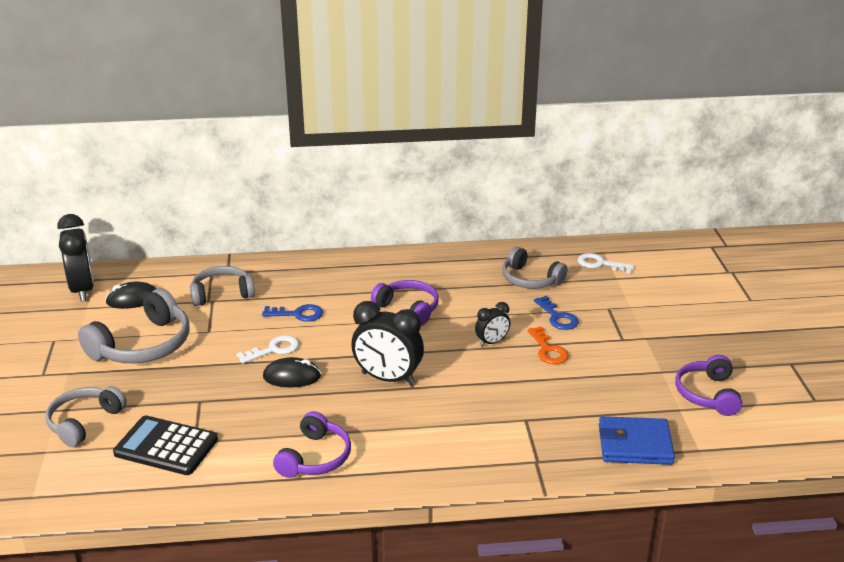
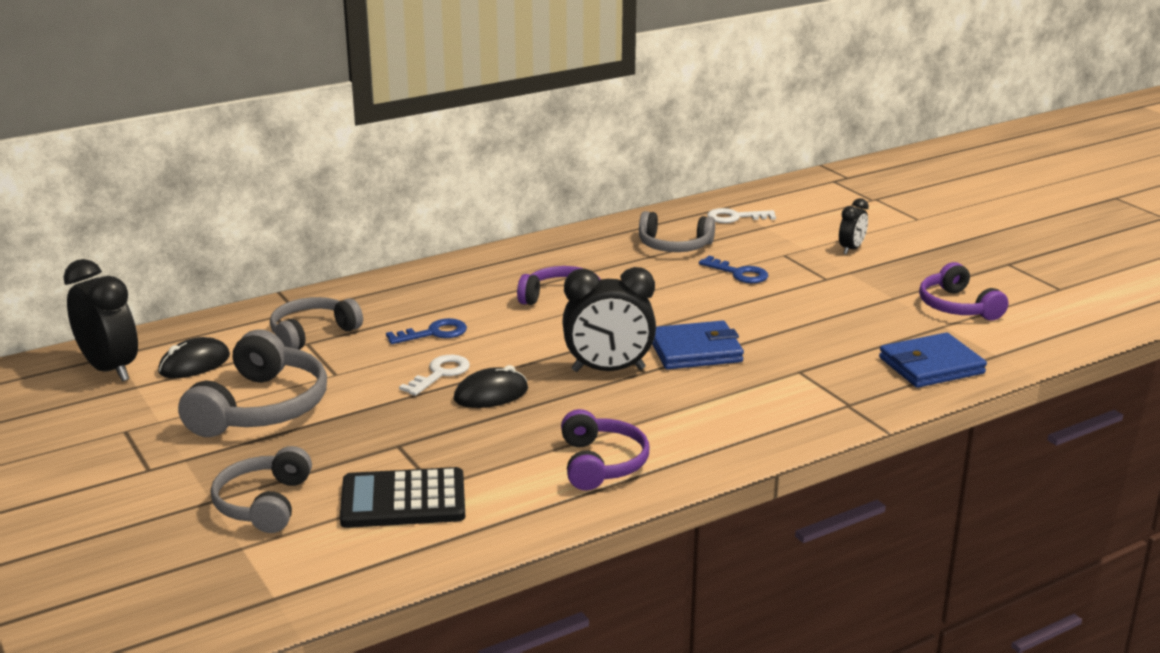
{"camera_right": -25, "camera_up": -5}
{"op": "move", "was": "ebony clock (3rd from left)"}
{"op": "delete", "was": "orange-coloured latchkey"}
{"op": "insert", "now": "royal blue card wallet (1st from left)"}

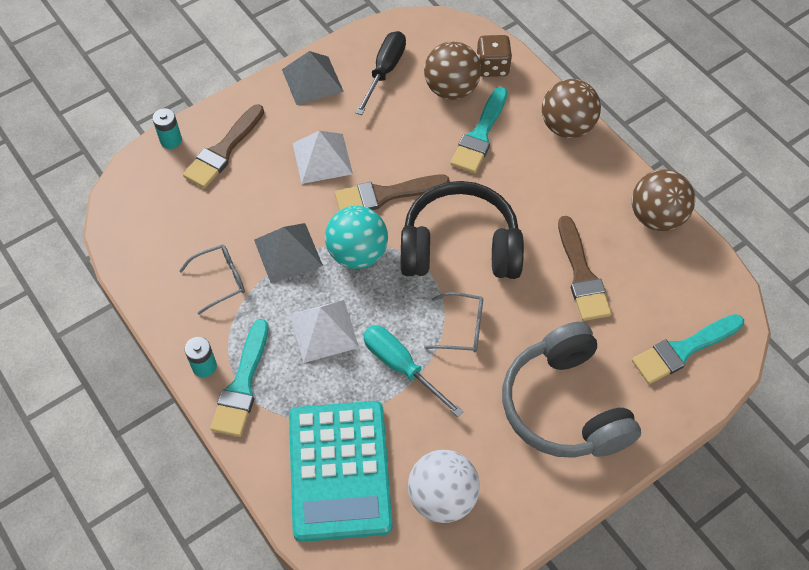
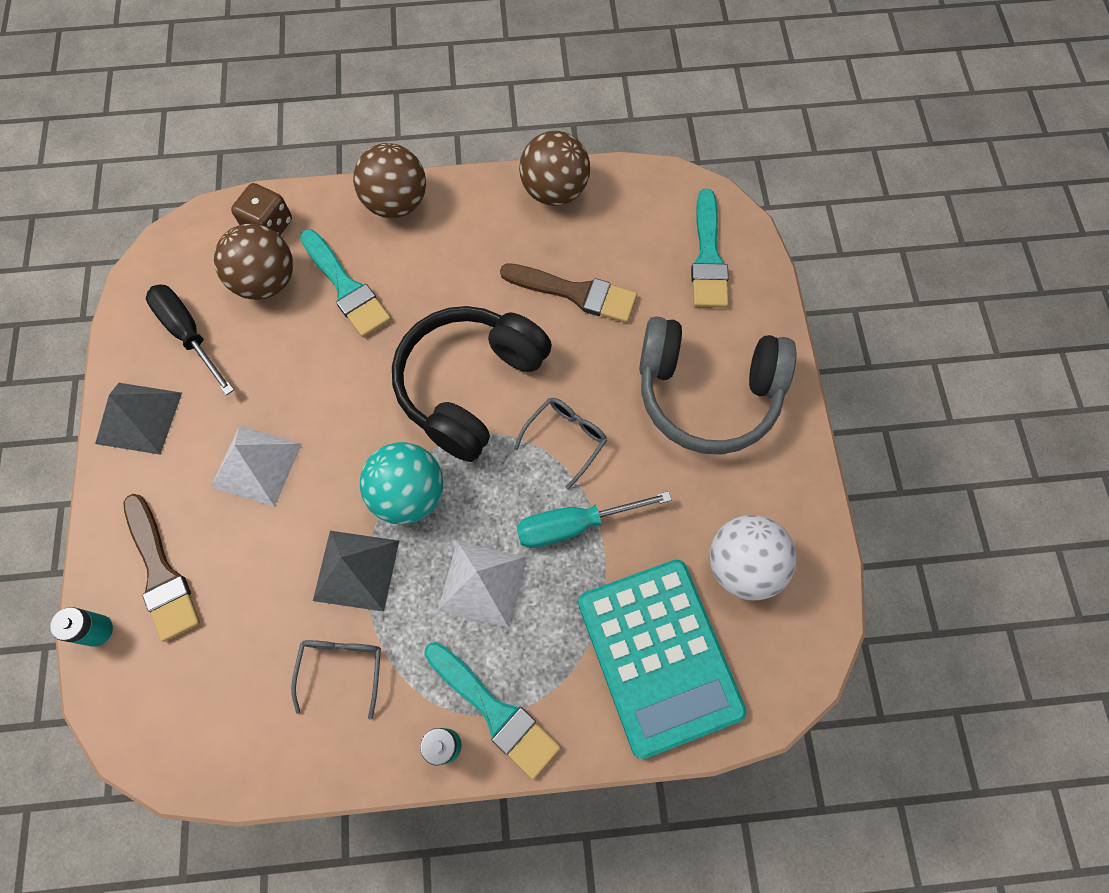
{"camera_right": -60, "camera_up": 10}
{"op": "delete", "was": "russet paintbrush (2nd from left)"}
{"op": "rotate", "was": "turquoise pocket calculator", "clockwise": 45}

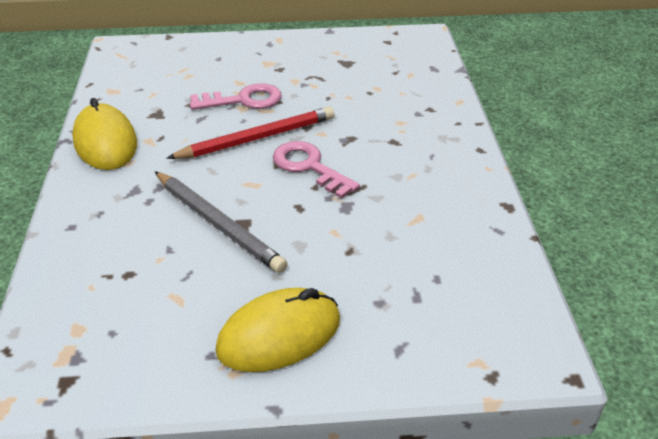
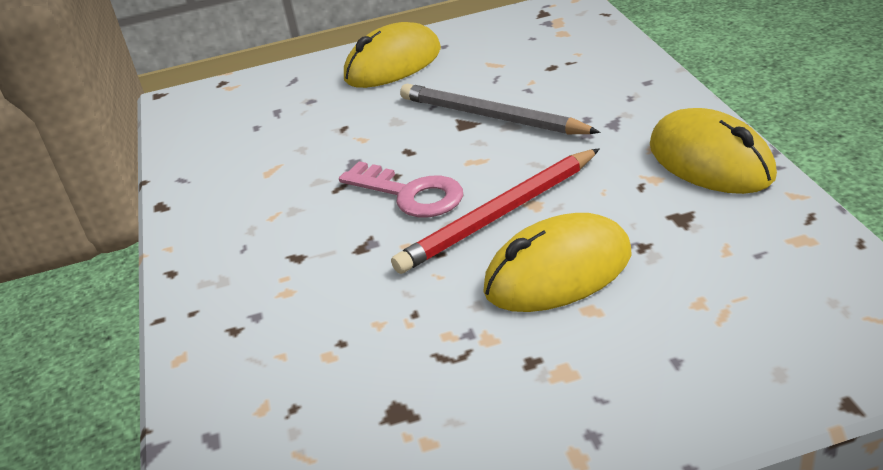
{"camera_right": 175, "camera_up": -5}
{"op": "replace", "was": "rose-pink latchkey (1st from left)", "now": "bright yellow mouse (2nd from left)"}

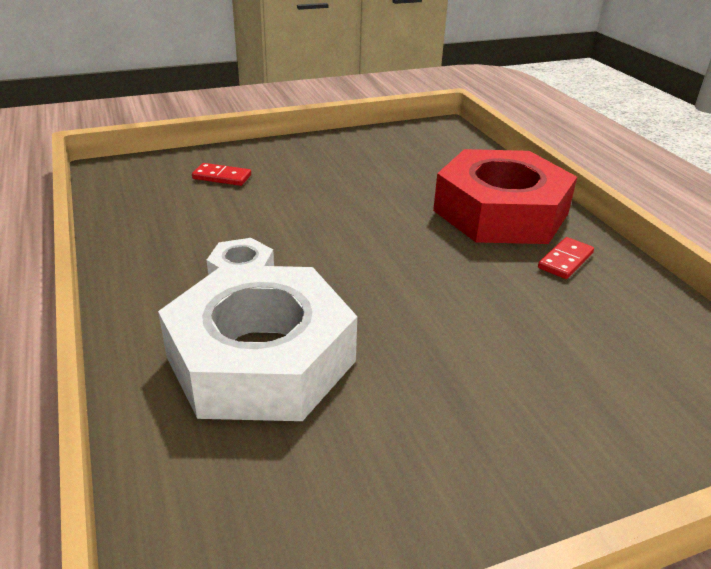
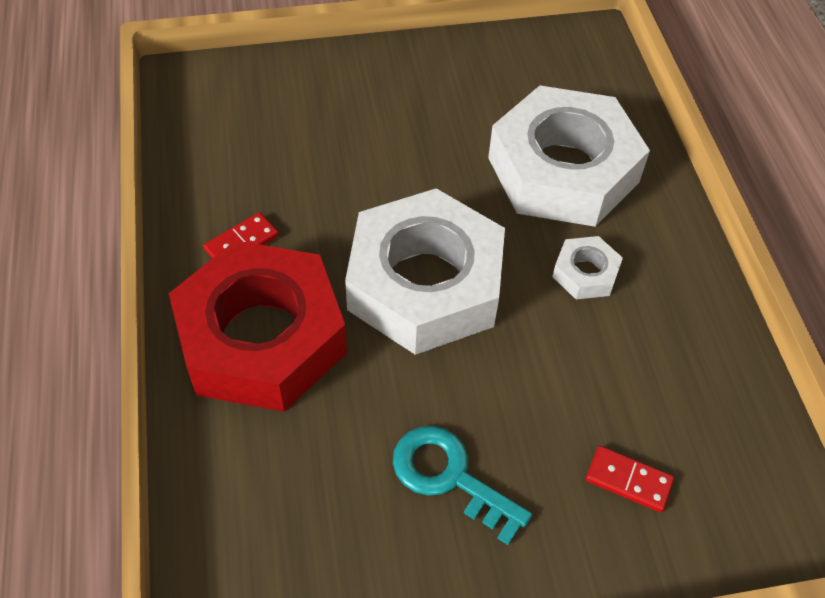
{"camera_right": -170, "camera_up": 20}
{"op": "insert", "now": "pure white nut (1st from left)"}
{"op": "insert", "now": "turquoise latchkey"}

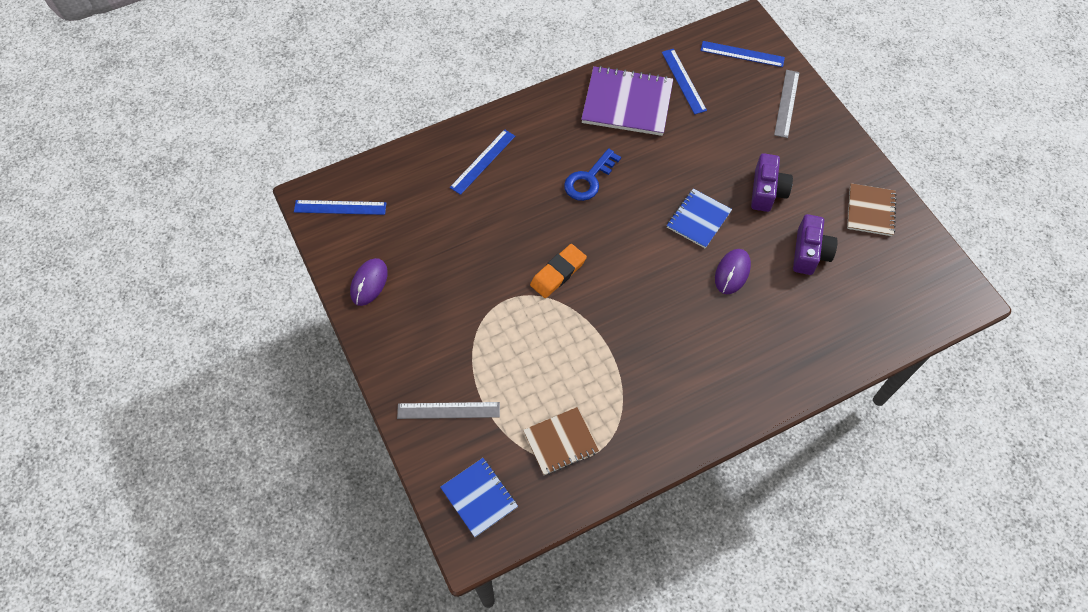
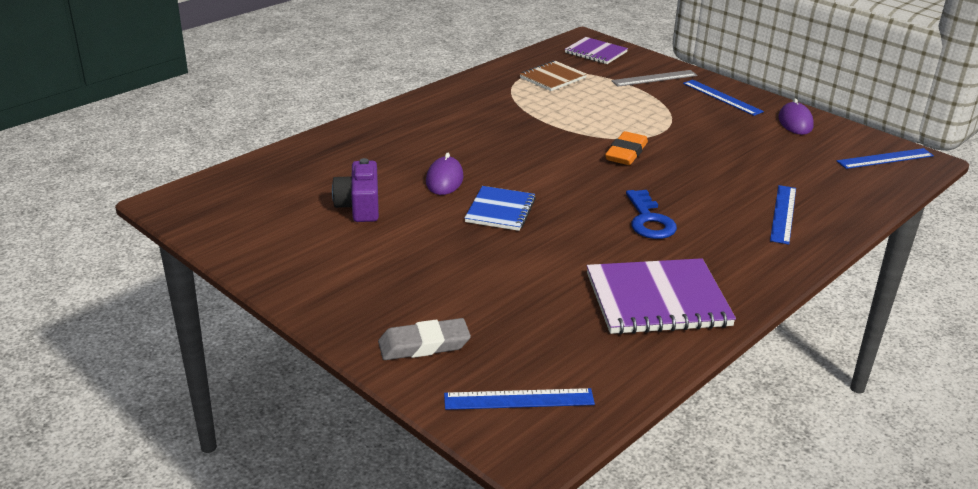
{"camera_right": 160, "camera_up": -30}
{"op": "move", "was": "royal blue ruler (3rd from left in the first image)", "now": "royal blue ruler (2nd from left)"}
{"op": "replace", "was": "ash-grey ruler (2nd from left)", "now": "ash-grey pencil eraser"}
{"op": "rotate", "was": "royal blue latchkey", "clockwise": 150}
{"op": "delete", "was": "violet camera (1st from left)"}
{"op": "delete", "was": "russet exercise book (2nd from left)"}
{"op": "recolor", "was": "royal blue exercise book (1st from left)", "now": "violet exercise book (1st from left)"}

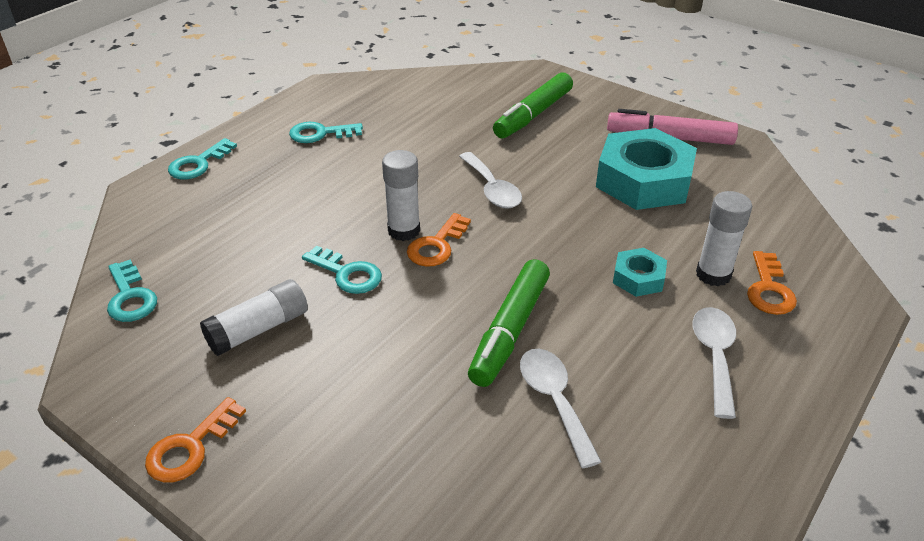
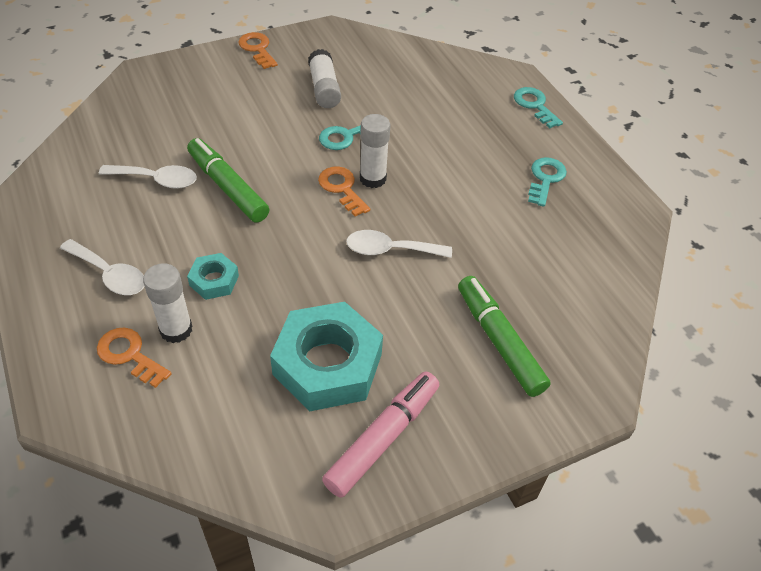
{"camera_right": 115, "camera_up": 10}
{"op": "delete", "was": "turquoise latchkey (1st from left)"}

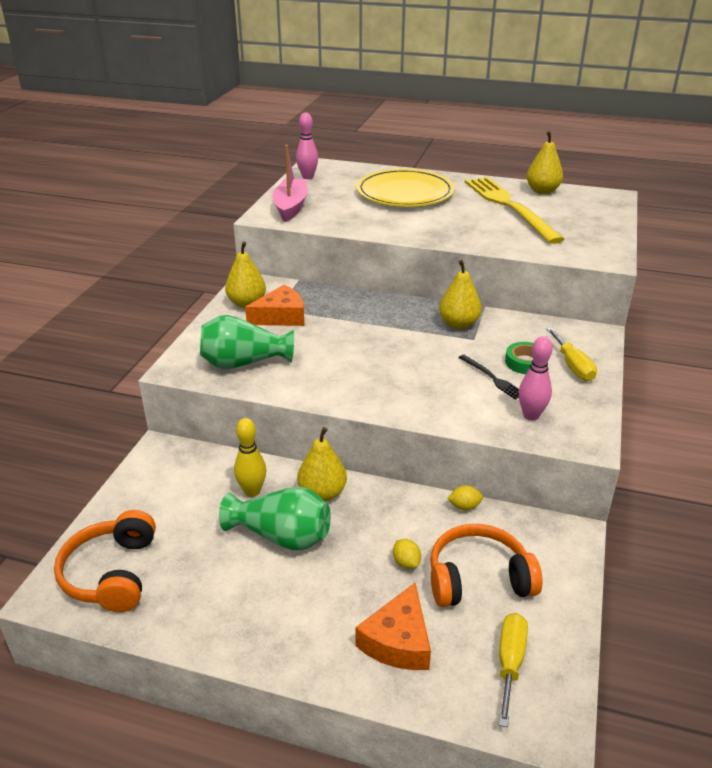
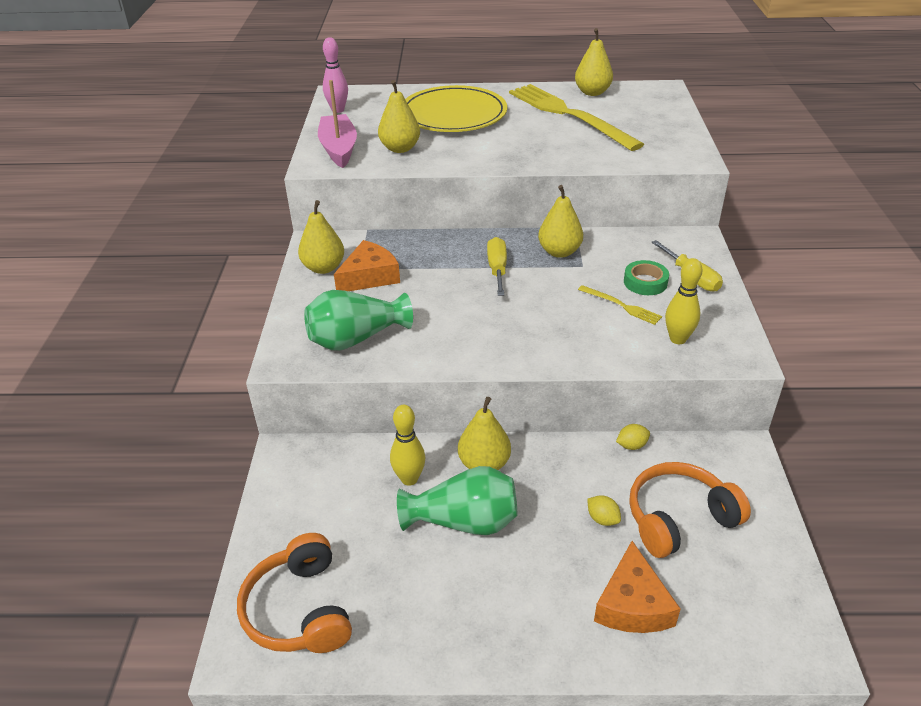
{"camera_right": -15, "camera_up": 5}
{"op": "recolor", "was": "rose-pink tenpin (2nd from left)", "now": "bright yellow tenpin (2nd from left)"}
{"op": "recolor", "was": "ebony table fork", "now": "bright yellow table fork (2nd from left)"}
{"op": "move", "was": "bright yellow flat screwdriver (1st from left)"}
{"op": "insert", "now": "bright yellow pear fruit (2nd from left)"}

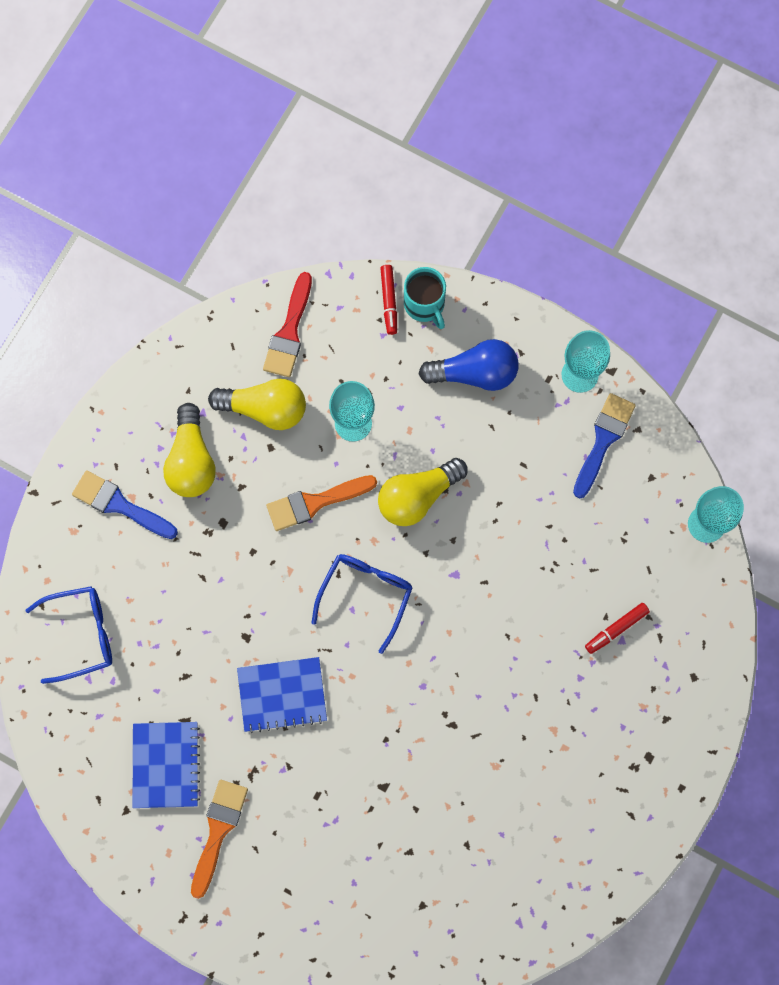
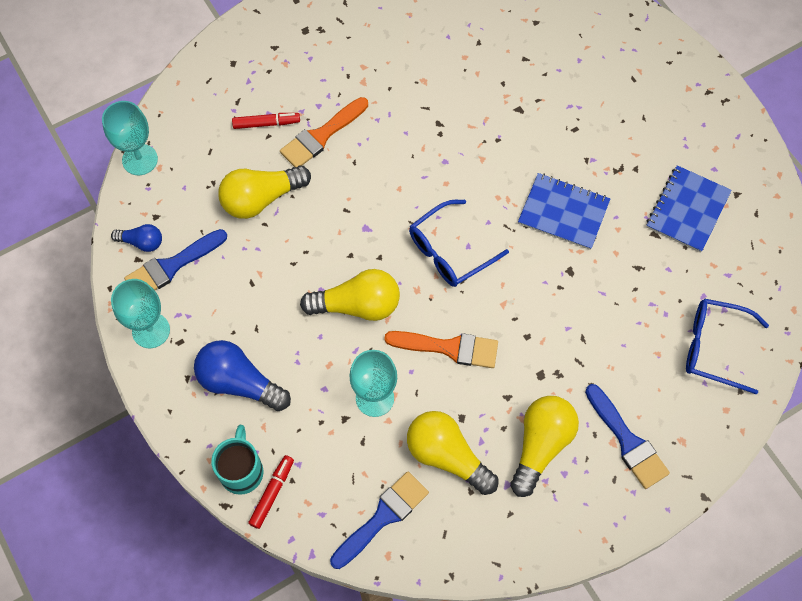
{"camera_right": -150, "camera_up": -10}
{"op": "recolor", "was": "scarlet paintbrush", "now": "royal blue paintbrush (2nd from left)"}
{"op": "move", "was": "orange-coloured paintbrush (1st from left)"}
{"op": "insert", "now": "bright yellow lightbulb (1st from left)"}
{"op": "insert", "now": "royal blue lightbulb (1st from left)"}

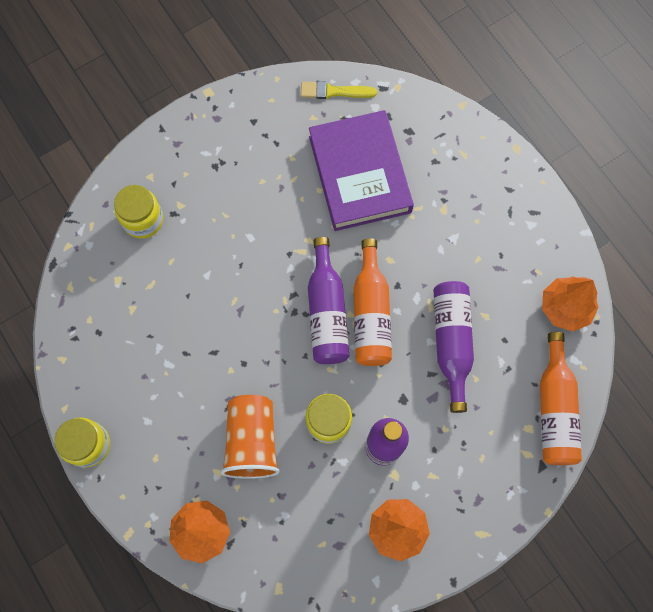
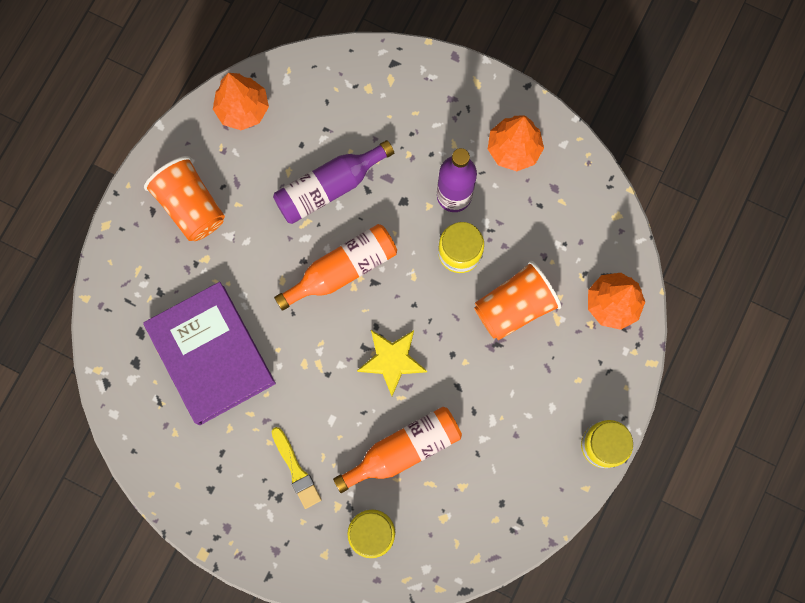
{"camera_right": -120, "camera_up": 5}
{"op": "move", "was": "bright yellow paintbrush"}
{"op": "rotate", "was": "violet hardcover", "clockwise": -75}
{"op": "delete", "was": "violet flask (1st from left)"}
{"op": "move", "was": "orange-coloured flask (2nd from left)"}
{"op": "insert", "now": "orange-coloured tumbler (1st from left)"}
{"op": "insert", "now": "bright yellow star shape"}

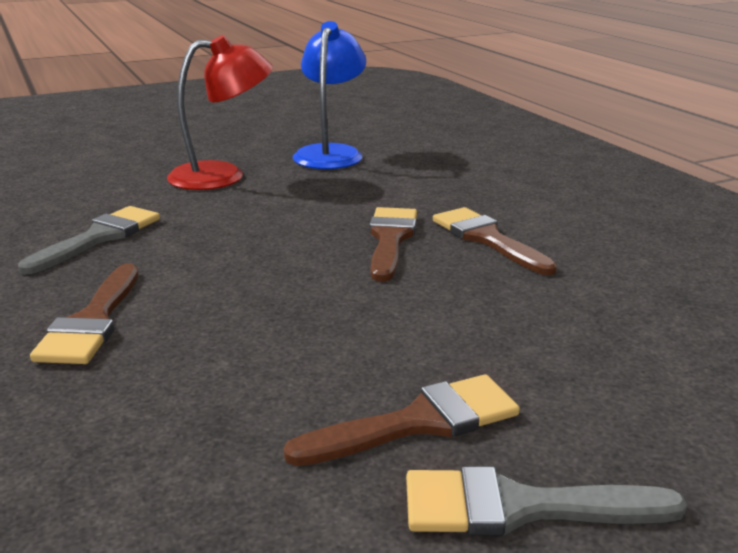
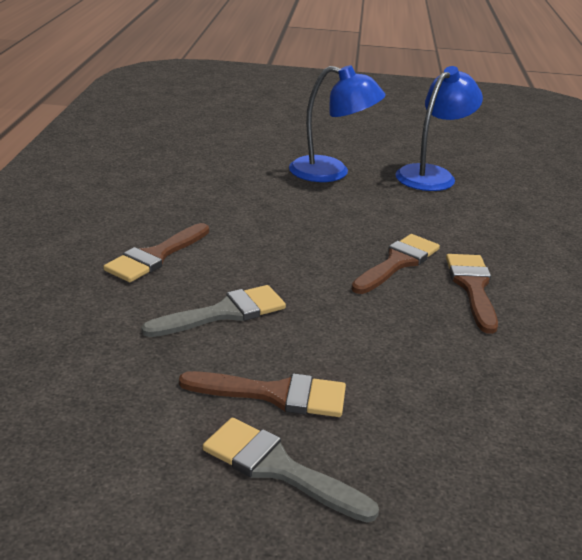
{"camera_right": 30, "camera_up": 5}
{"op": "recolor", "was": "scarlet reading lamp", "now": "royal blue reading lamp (1st from left)"}
{"op": "move", "was": "ash-grey paintbrush (1st from left)"}

